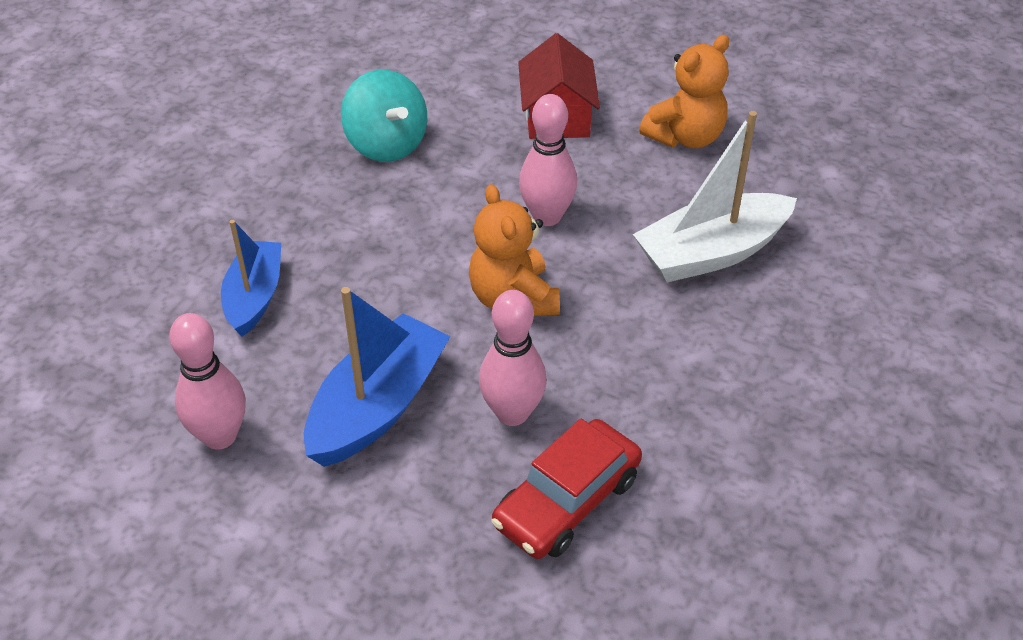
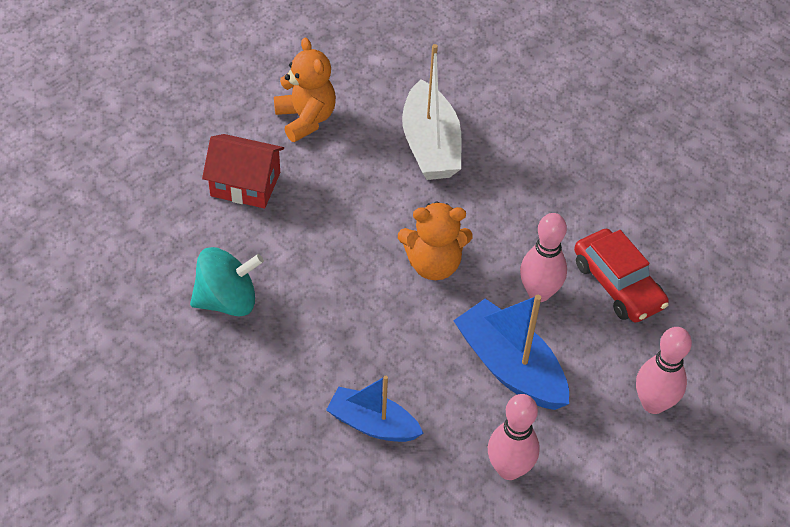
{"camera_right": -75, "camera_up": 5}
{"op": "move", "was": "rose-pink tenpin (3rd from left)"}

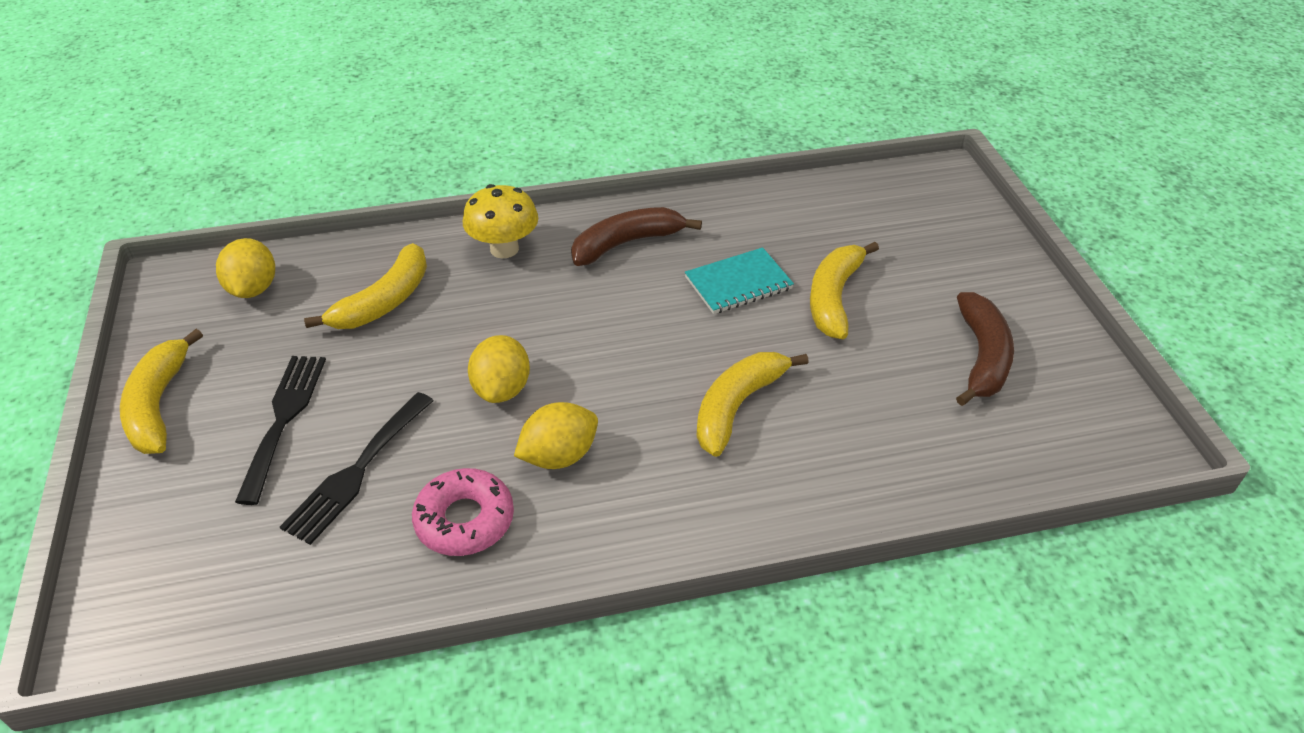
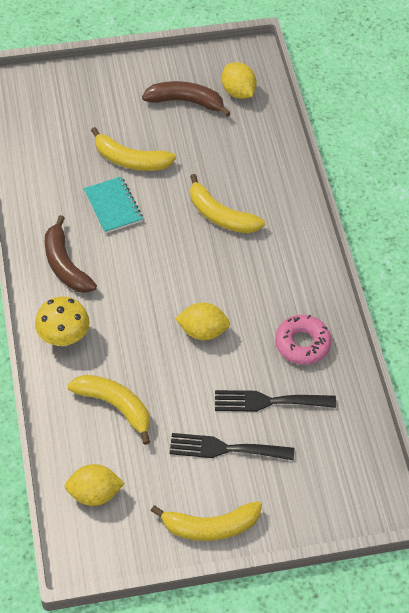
{"camera_right": -90, "camera_up": 10}
{"op": "rotate", "was": "ebony table fork (2nd from left)", "clockwise": 150}
{"op": "move", "was": "bright yellow toy lemon (3rd from left)"}

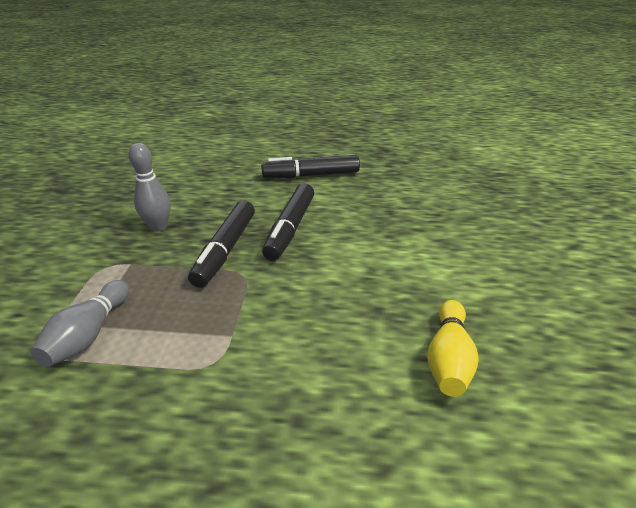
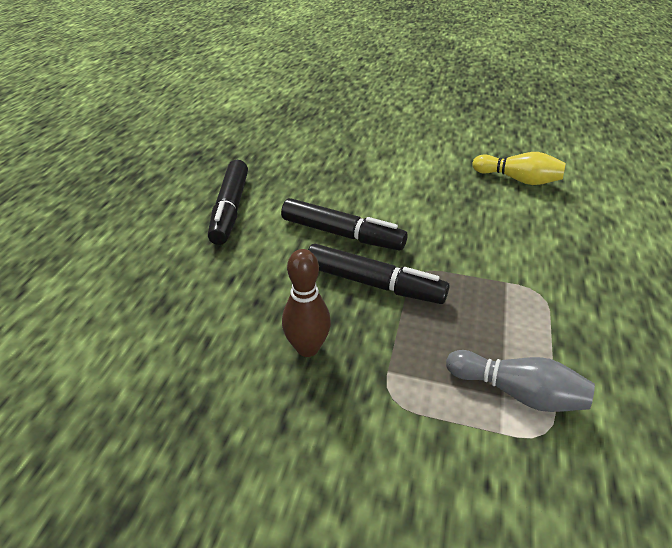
{"camera_right": -80, "camera_up": 5}
{"op": "recolor", "was": "ash-grey tenpin (2nd from left)", "now": "russet tenpin"}

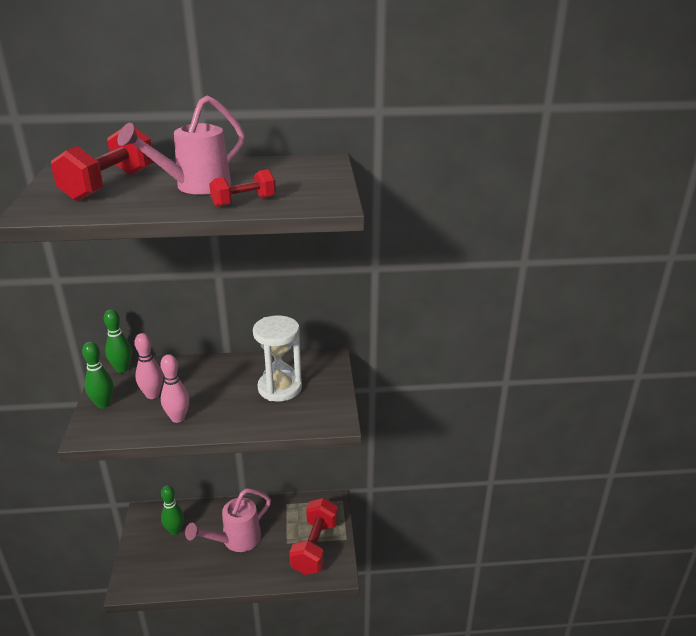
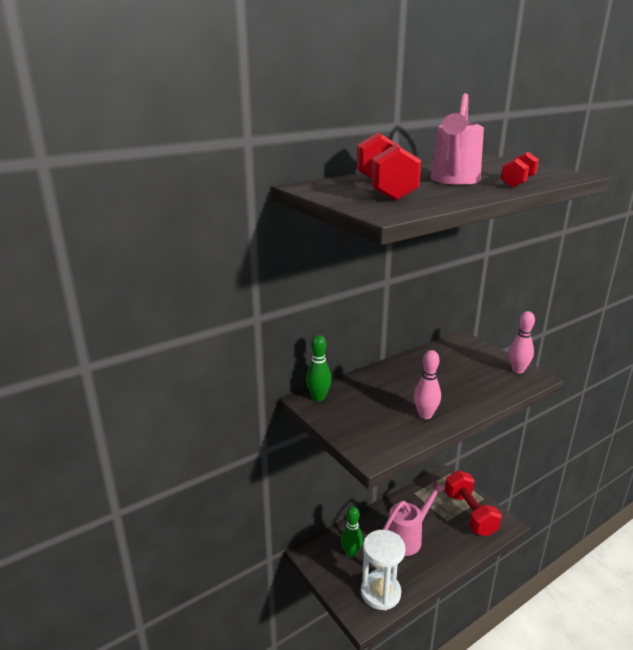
{"camera_right": -30, "camera_up": -5}
{"op": "move", "was": "pure white sandglass"}
{"op": "move", "was": "rose-pink tenpin (1st from left in the first image)", "now": "rose-pink tenpin (2nd from left)"}
{"op": "delete", "was": "leaf-green tenpin (1st from left)"}
{"op": "rotate", "was": "rose-pink sprinkling can (2nd from left in the first image)", "clockwise": -150}

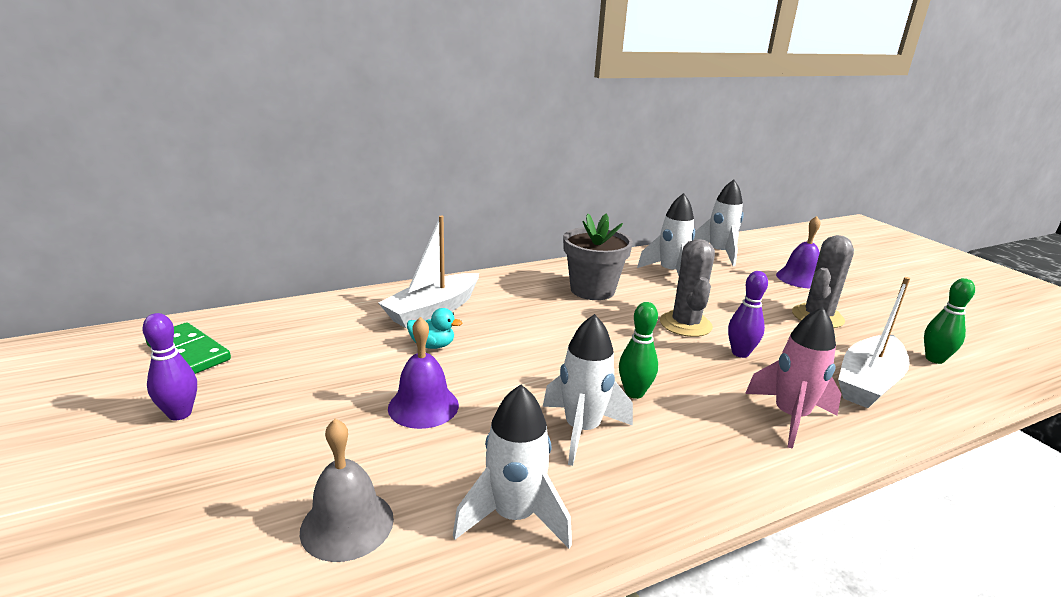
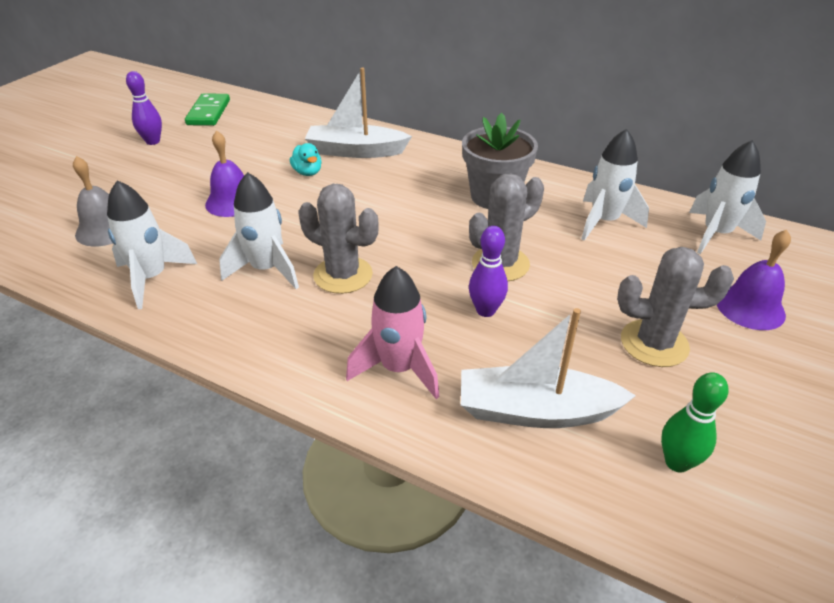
{"camera_right": 55, "camera_up": 15}
{"op": "replace", "was": "leaf-green tenpin (1st from left)", "now": "ash-grey cactus (1st from left)"}

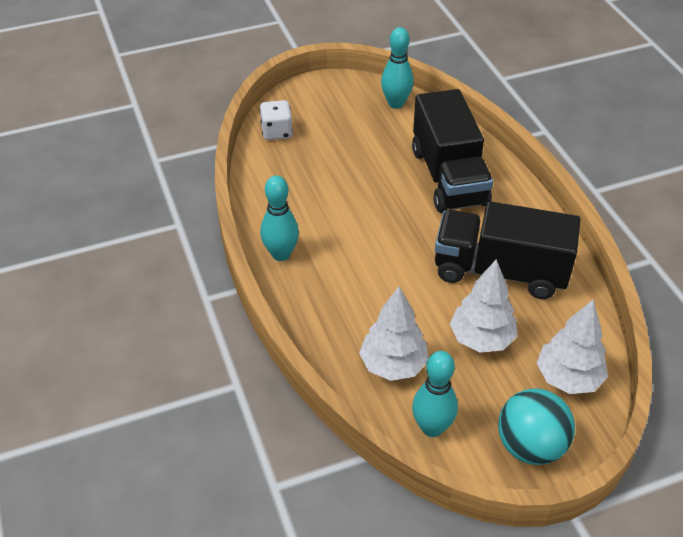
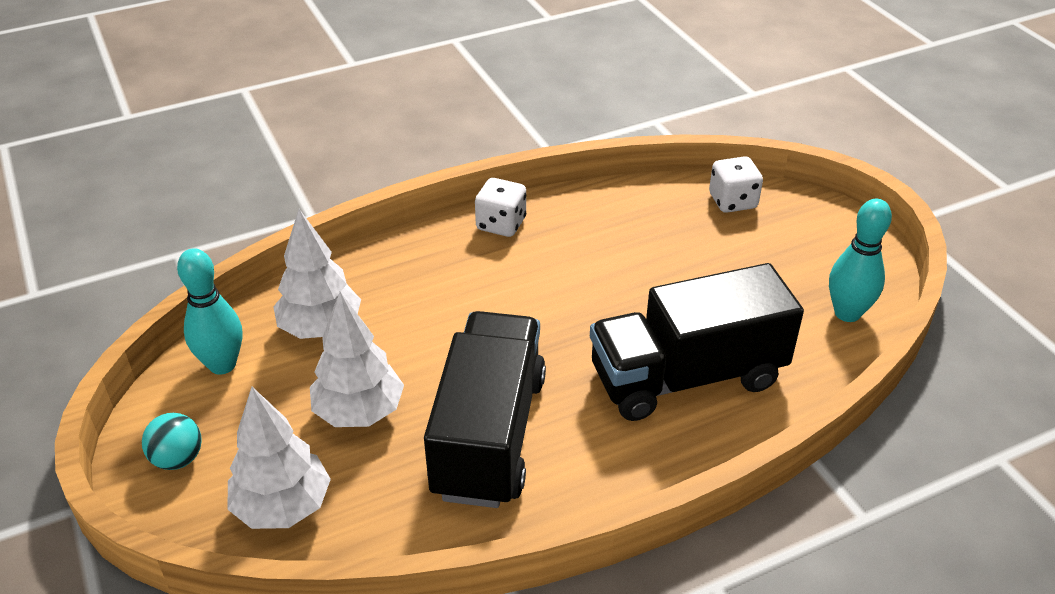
{"camera_right": 85, "camera_up": -5}
{"op": "replace", "was": "turquoise tenpin (1st from left)", "now": "pure white dice (1st from left)"}
{"op": "resize", "was": "turquoise ball", "ratio": 0.58}

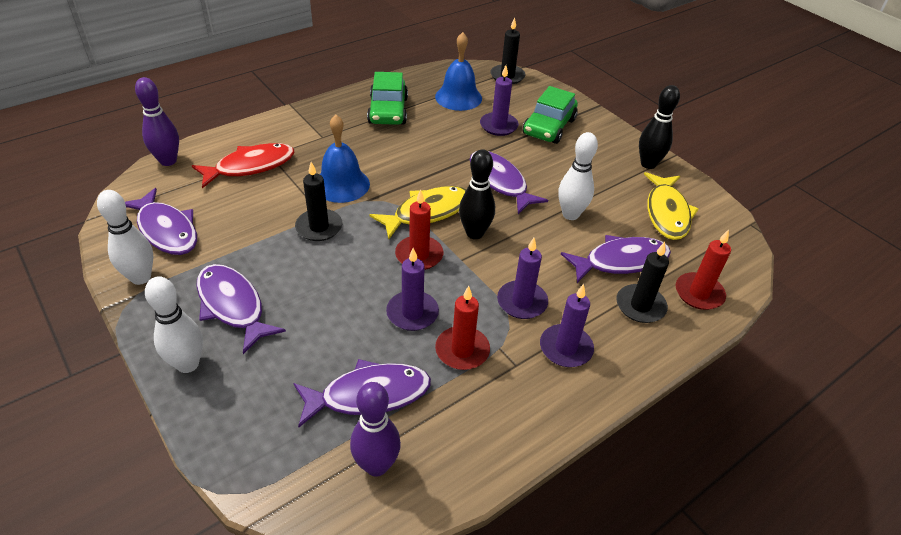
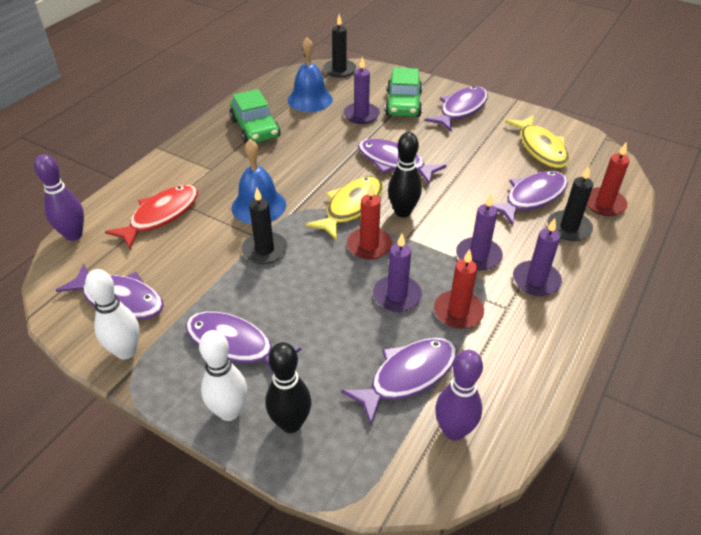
{"camera_right": -20, "camera_up": 0}
{"op": "move", "was": "ebony tenpin (2nd from left in the first image)", "now": "ebony tenpin (1st from left)"}
{"op": "delete", "was": "pure white tenpin (3rd from left)"}
{"op": "insert", "now": "violet fish (5th from left)"}

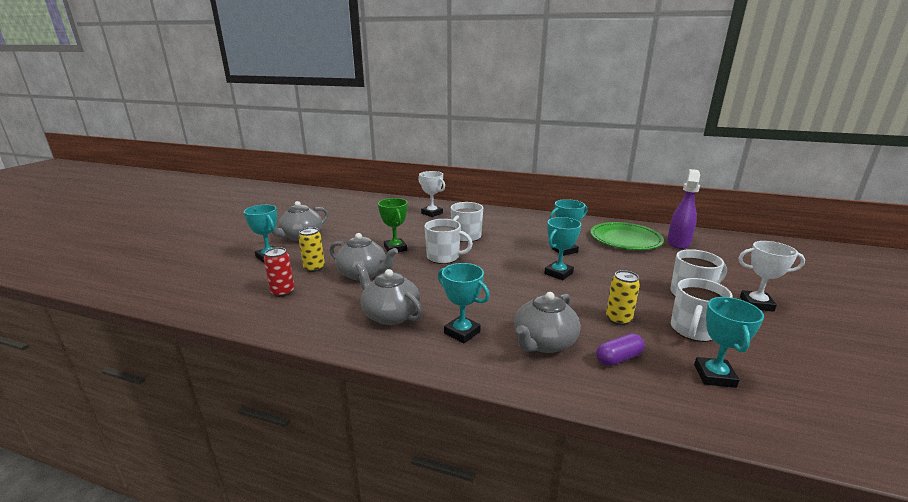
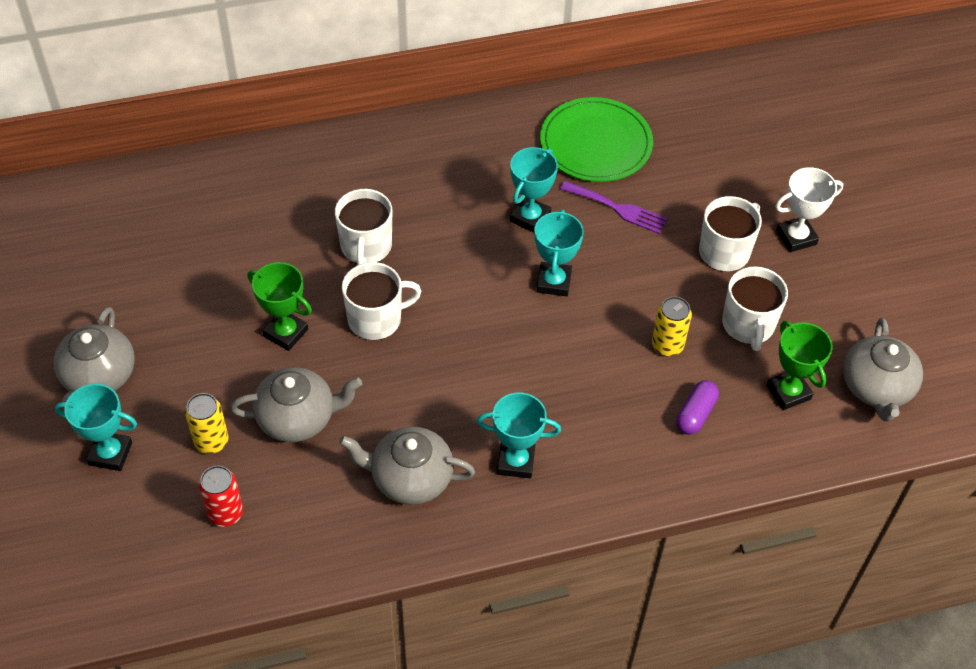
{"camera_right": -35, "camera_up": 30}
{"op": "delete", "was": "violet sprayer"}
{"op": "delete", "was": "pure white prize cup (1st from left)"}
{"op": "move", "was": "ash-grey china teapot (4th from left)"}
{"op": "recolor", "was": "turquoise prize cup (5th from left)", "now": "leaf-green prize cup (2nd from left)"}
{"op": "insert", "now": "violet table fork"}

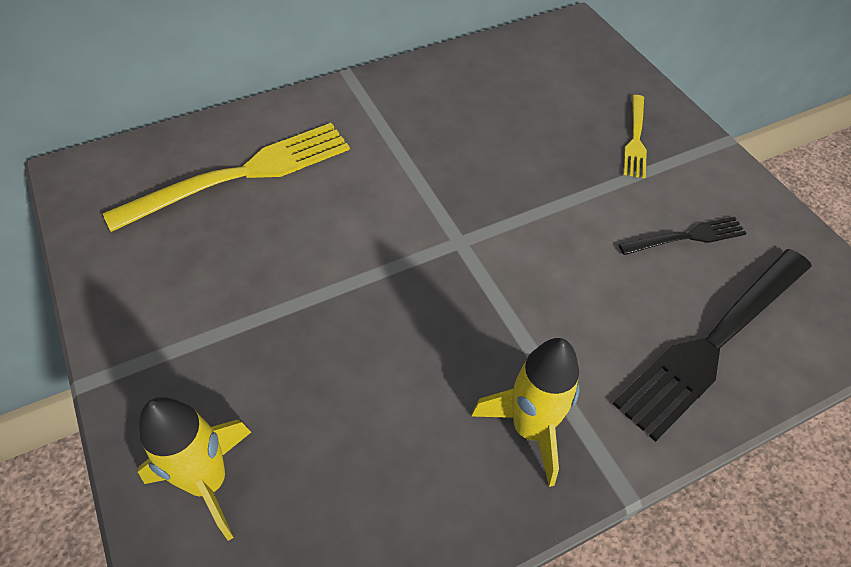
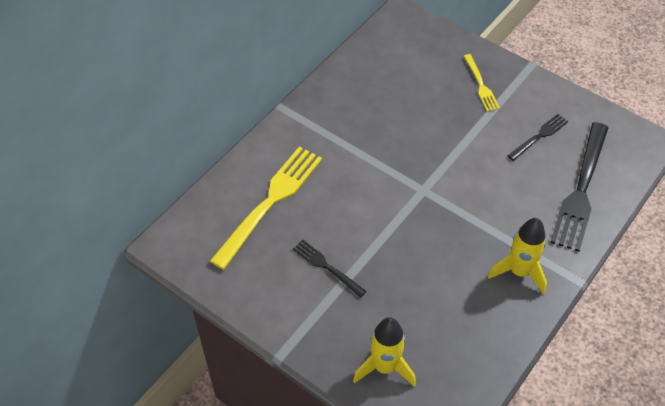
{"camera_right": -25, "camera_up": 0}
{"op": "insert", "now": "ebony table fork (1st from left)"}

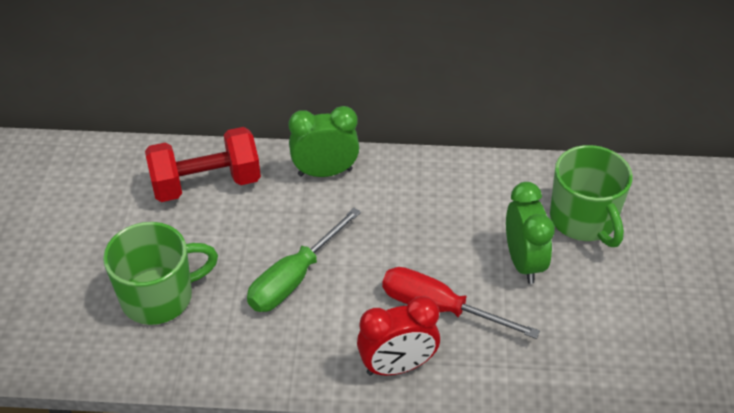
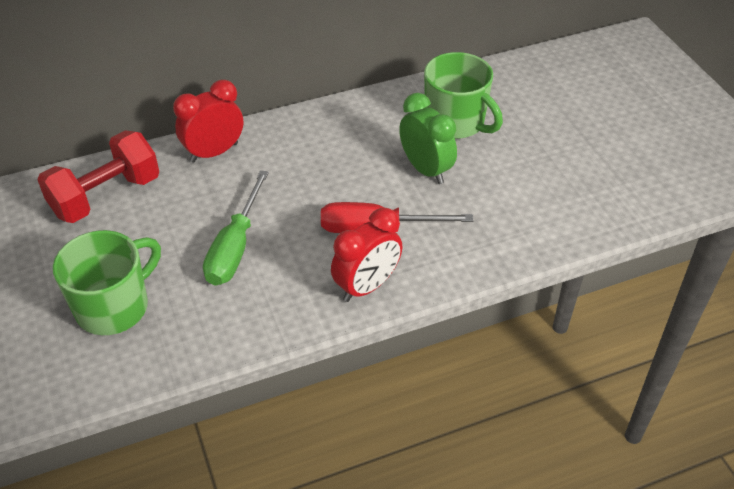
{"camera_right": -25, "camera_up": 0}
{"op": "recolor", "was": "leaf-green clock (1st from left)", "now": "scarlet clock (1st from left)"}

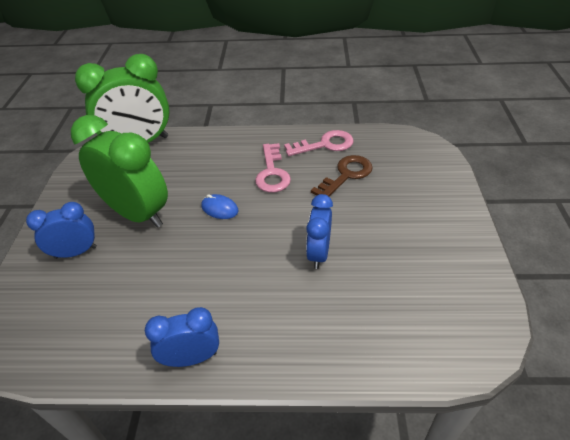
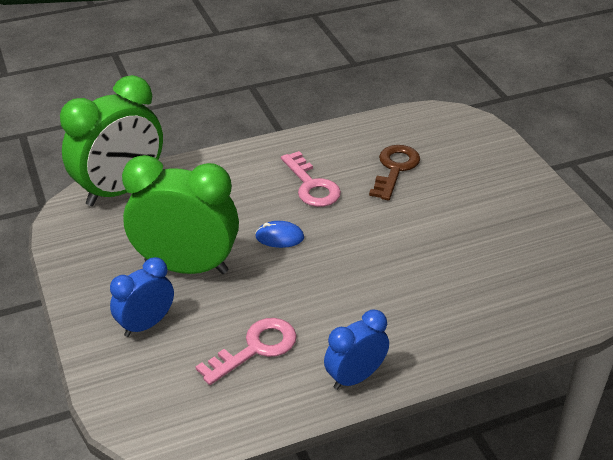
{"camera_right": -25, "camera_up": -5}
{"op": "move", "was": "rose-pink latchkey (2nd from left in the first image)", "now": "rose-pink latchkey (1st from left)"}
{"op": "delete", "was": "royal blue clock (3rd from left)"}

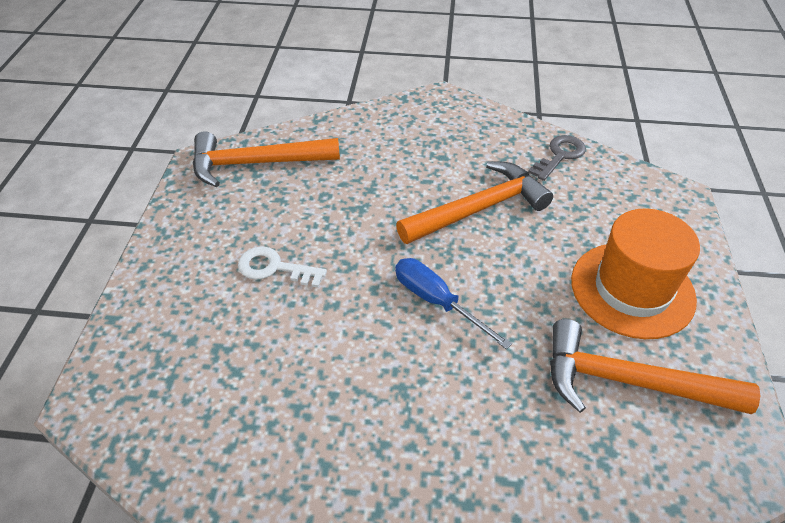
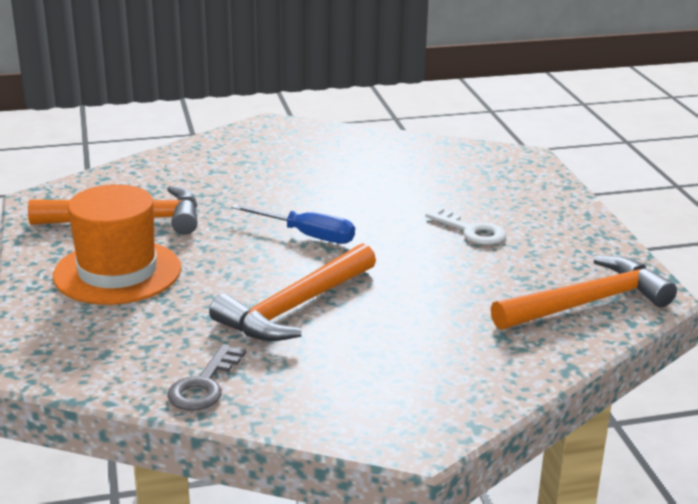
{"camera_right": 160, "camera_up": -20}
{"op": "rotate", "was": "pure white latchkey", "clockwise": 45}

